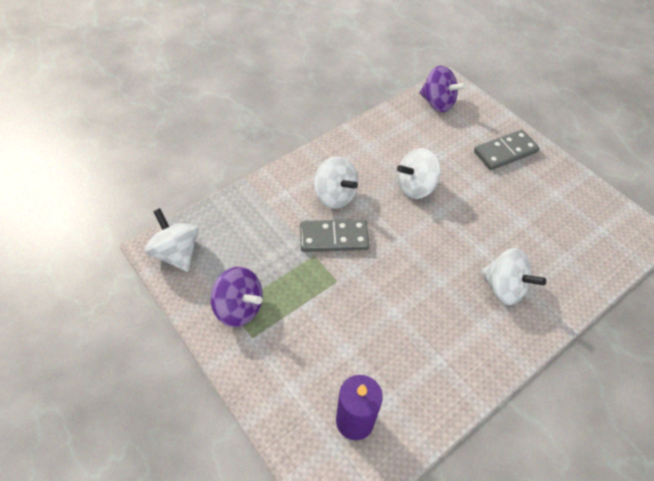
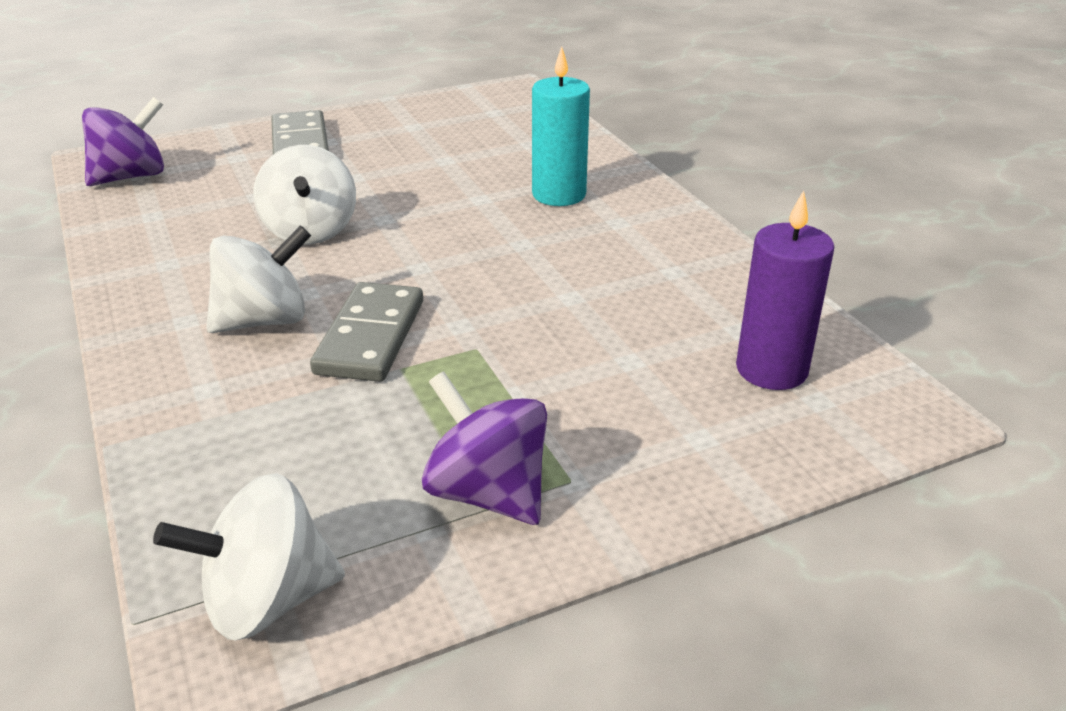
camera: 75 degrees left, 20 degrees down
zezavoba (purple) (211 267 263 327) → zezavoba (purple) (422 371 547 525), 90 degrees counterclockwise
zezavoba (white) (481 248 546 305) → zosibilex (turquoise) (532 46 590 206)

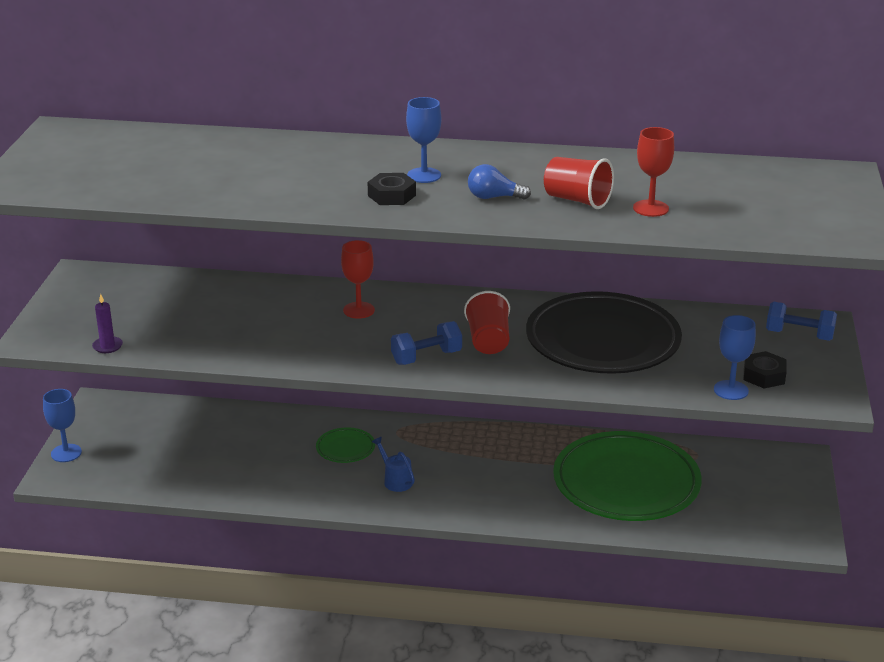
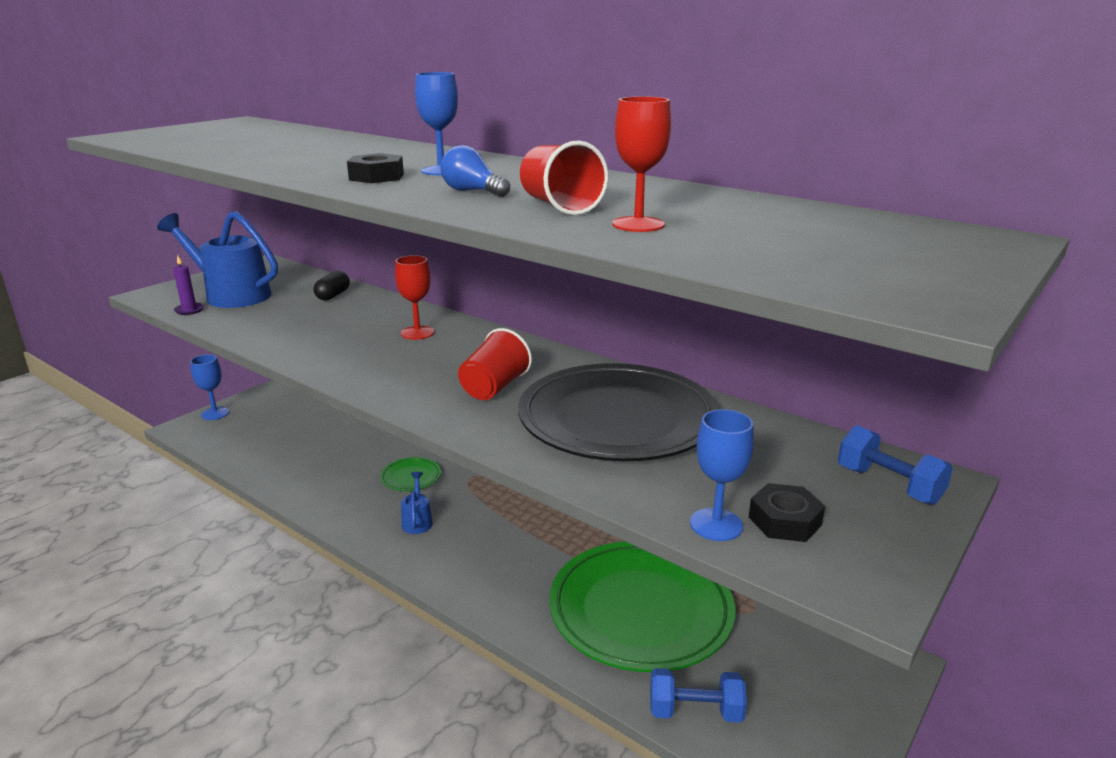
camera: 30 degrees right, 5 degrees down
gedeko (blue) (391 321 462 365) → gedeko (blue) (650 668 747 723), relocated
- → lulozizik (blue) (157 211 278 308)
- → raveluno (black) (314 271 350 301)

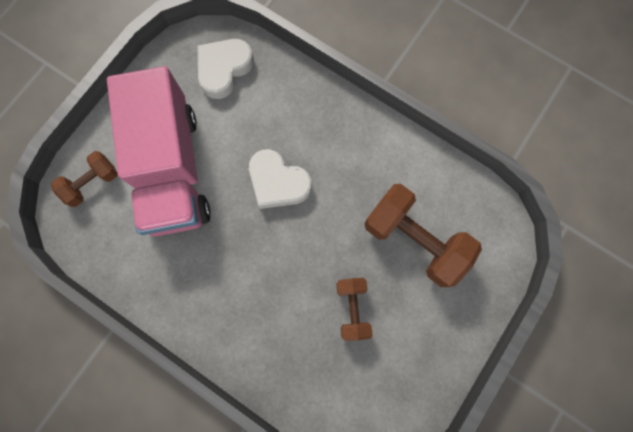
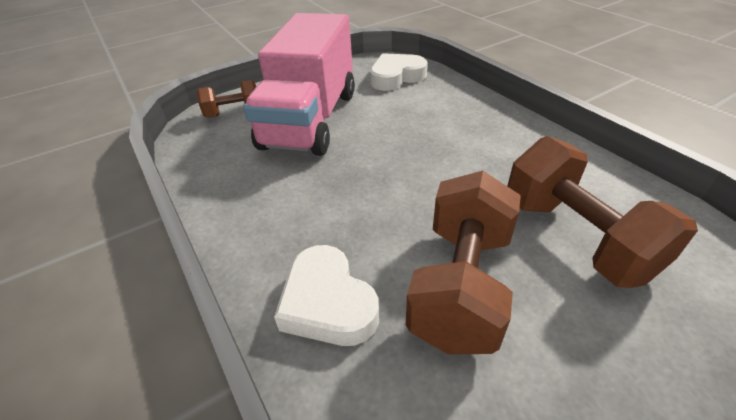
camera: 25 degrees right, 35 degrees down
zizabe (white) (249 149 312 209) → zizabe (white) (274 245 379 346), relocated
gedeko (brown) (336 278 373 341) → gedeko (brown) (406 171 521 354), x1.79

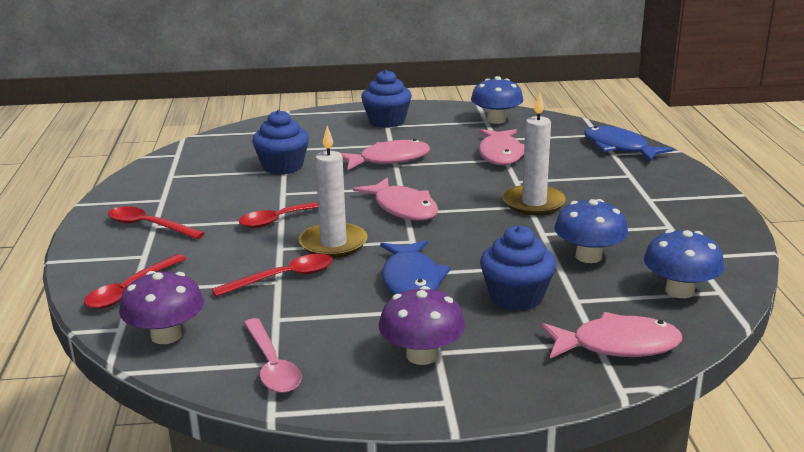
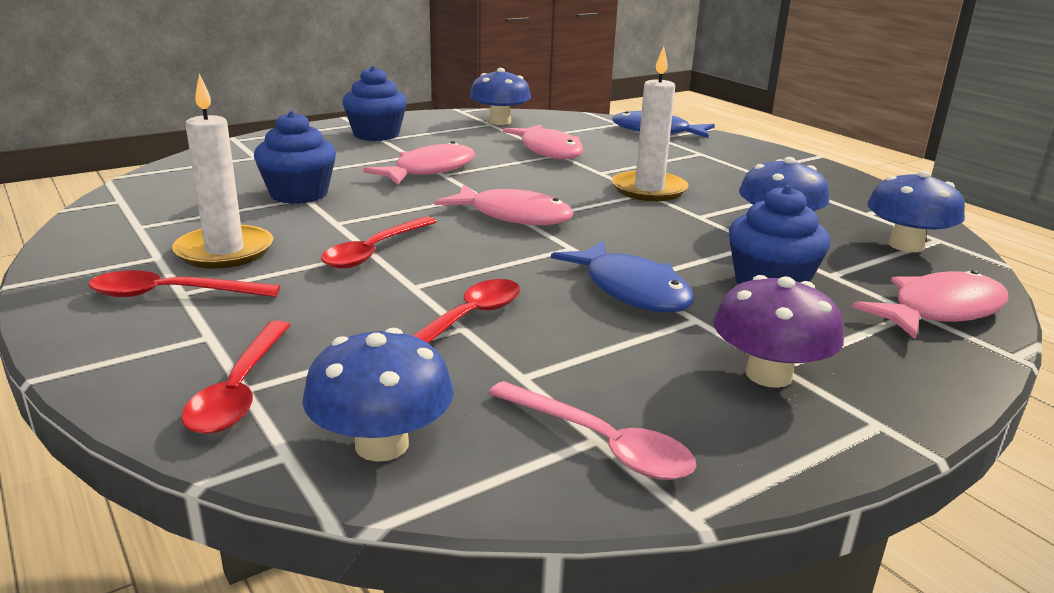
camera: 30 degrees left, 0 degrees up
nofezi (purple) (119 271 204 344) → nofezi (blue) (302 328 454 462)
zosibilex (white) (299 126 368 258) → zosibilex (white) (172 74 273 269), relocated

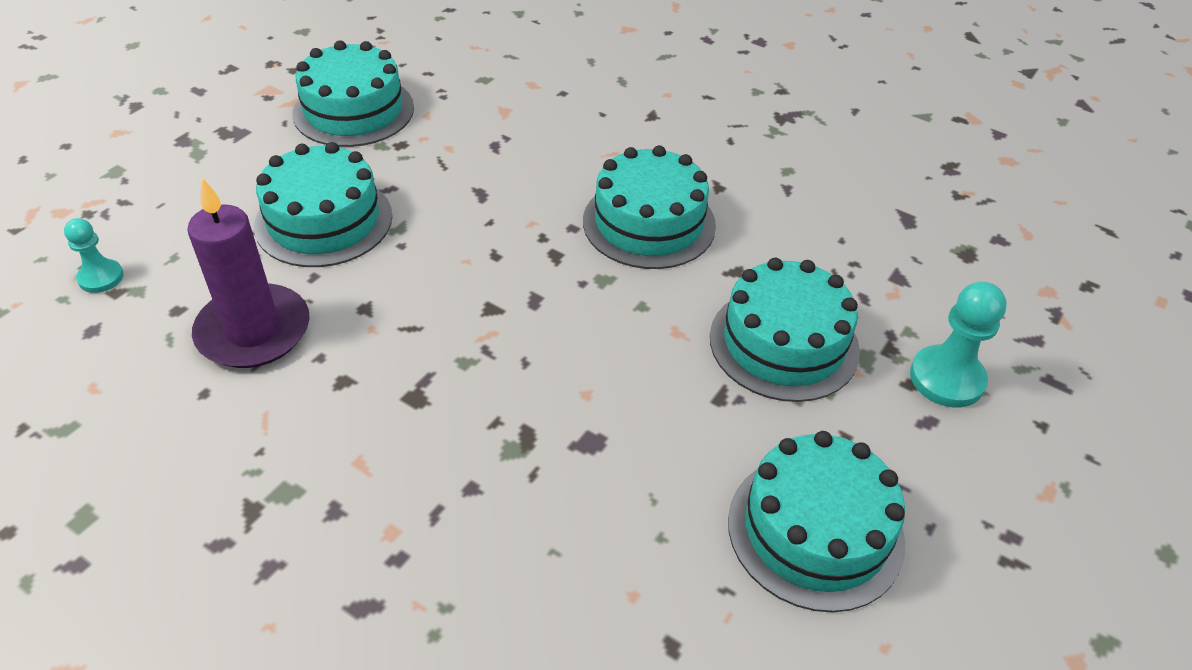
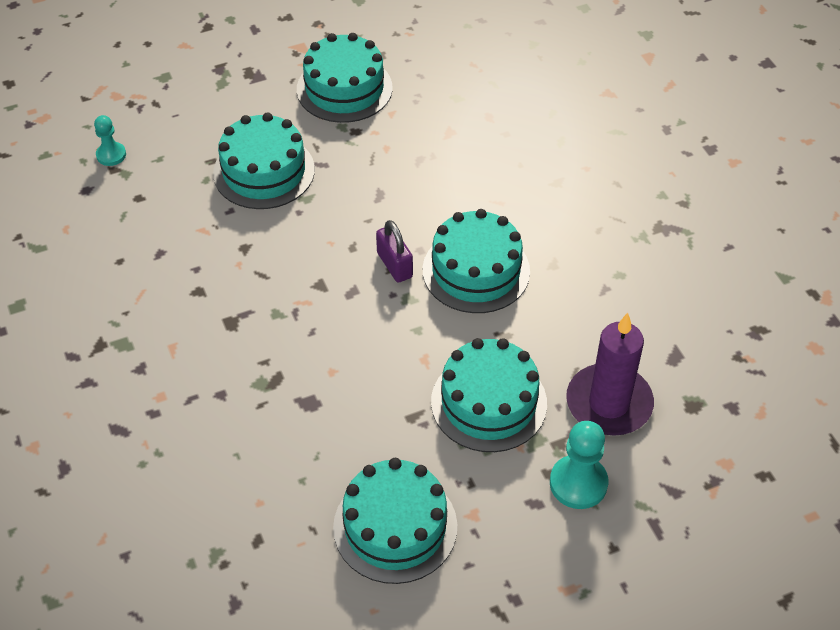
camera: 35 degrees right, 5 degrees up
zosibilex (purple) (187 178 310 368) → zosibilex (purple) (566 313 654 436), relocated
- → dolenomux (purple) (376 220 413 283)

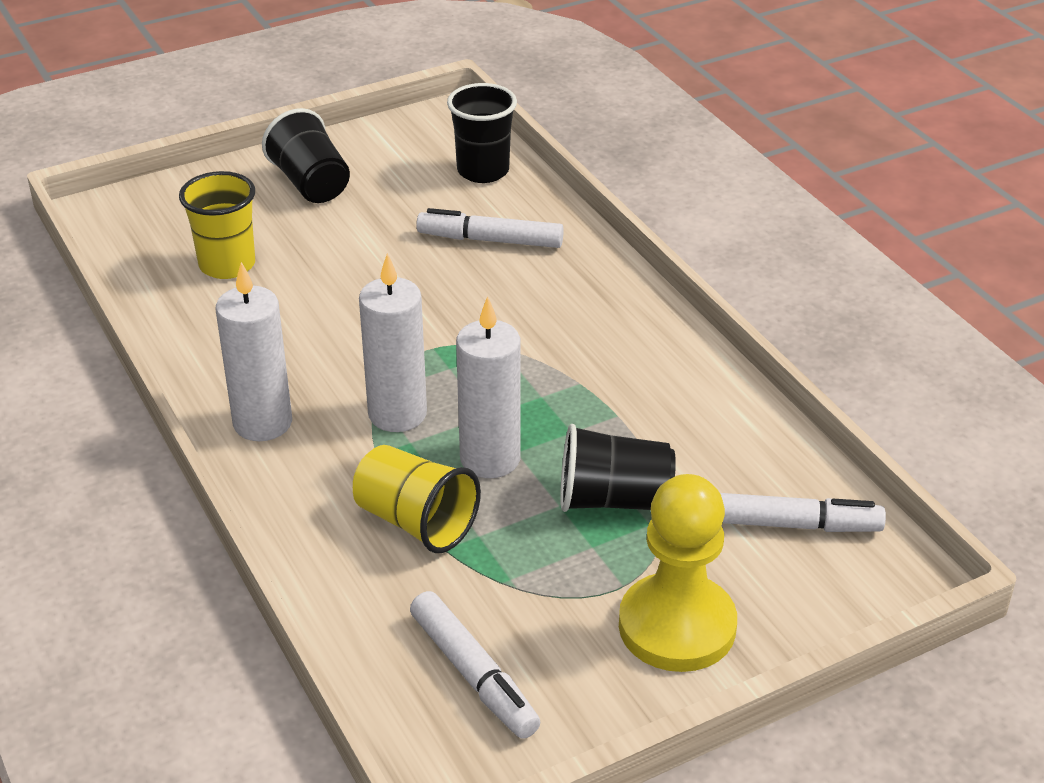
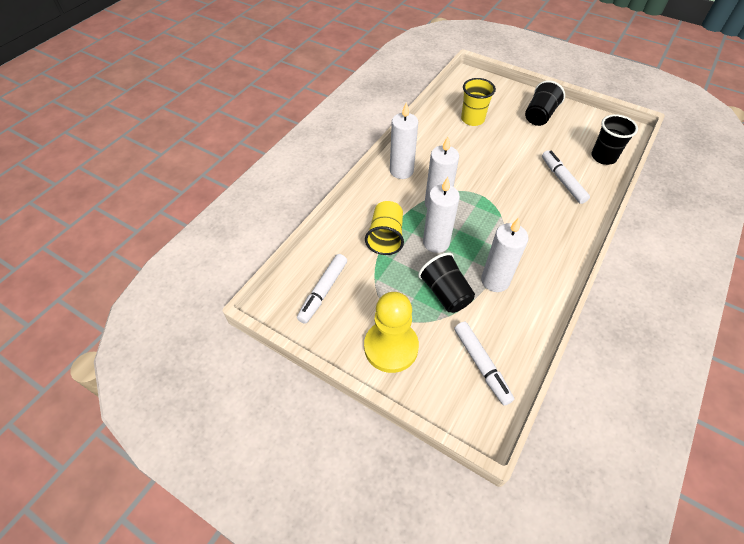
camera: 60 degrees right, 15 degrees up
- → zosibilex (white) (481 218 528 292)

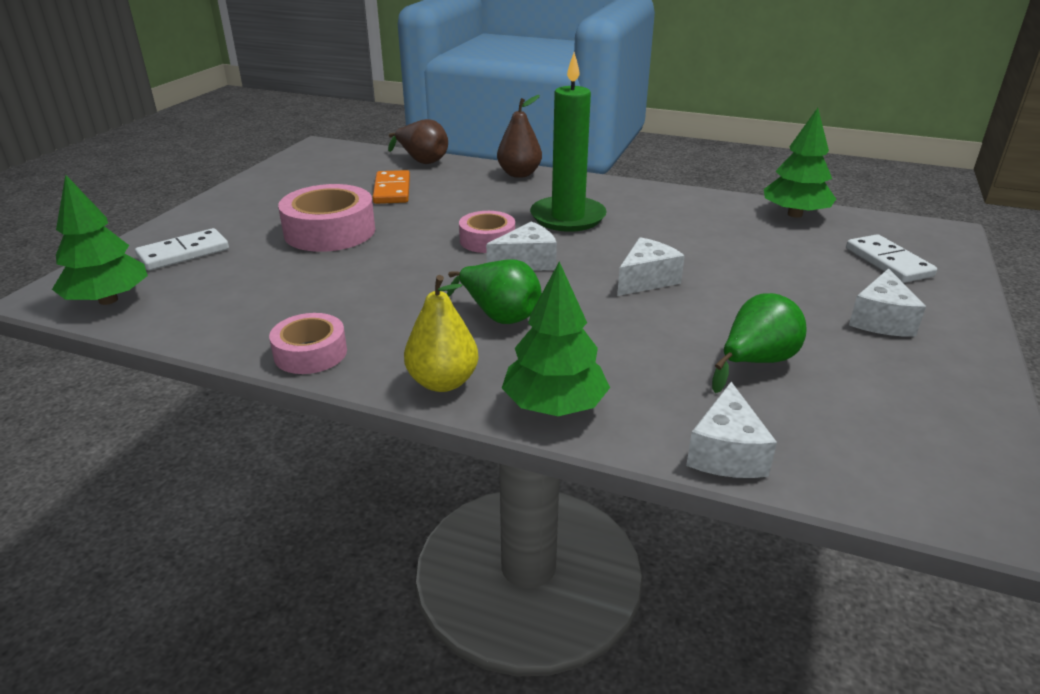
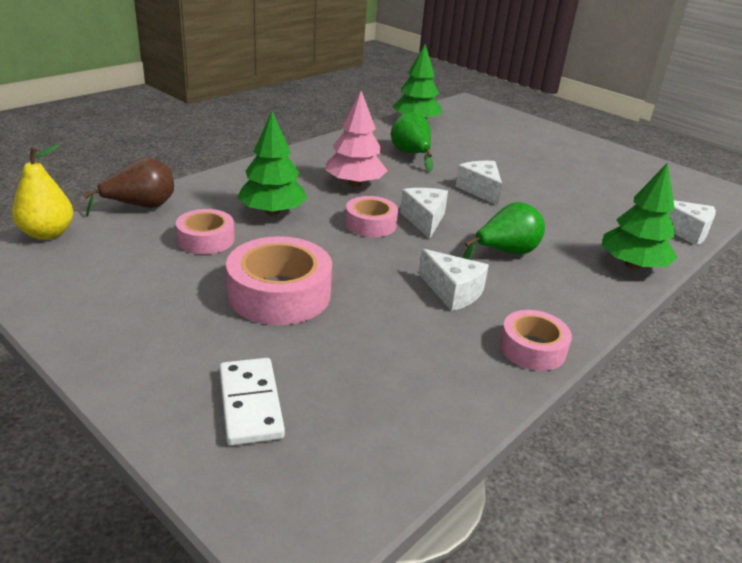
camera: 70 degrees left, 0 degrees up
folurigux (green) (52 174 148 305) → folurigux (green) (237 111 308 216), relocated
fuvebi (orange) (372 170 410 204) → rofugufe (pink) (176 209 235 254)
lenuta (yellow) (404 275 479 392) → lenuta (yellow) (12 144 73 240), relocated
lenuta (brown) (497 95 542 178) → -
zosibilex (green) (530 52 607 232) → folurigux (pink) (325 91 388 187)
lenuta (green) (712 293 807 393) → lenuta (green) (391 113 433 172), relocated
fuvebi (white) (846 234 937 283) → -
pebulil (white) (849 268 926 337) → pebulil (white) (419 249 489 311), relocated

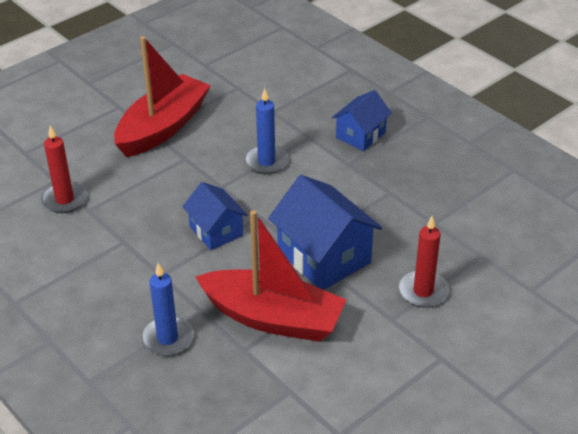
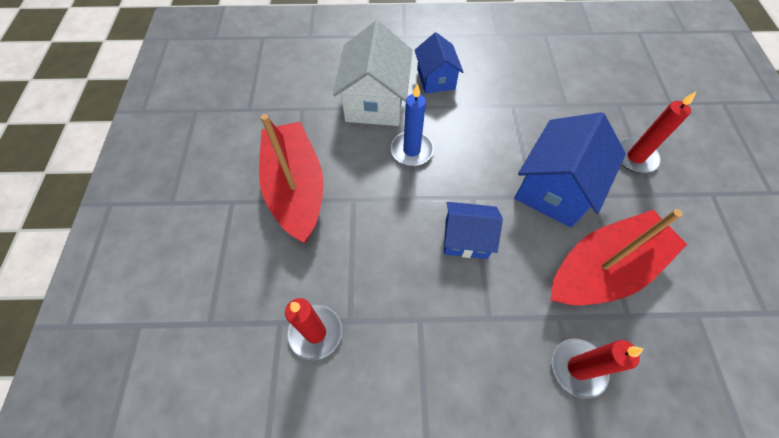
camera: 50 degrees left, 20 degrees up
zosibilex (blue) (141 263 194 356) → zosibilex (red) (552 339 643 399)
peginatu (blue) (268 175 382 290) → peginatu (blue) (514 112 626 228), 60 degrees counterclockwise
- → peginatu (white) (333 20 412 126)

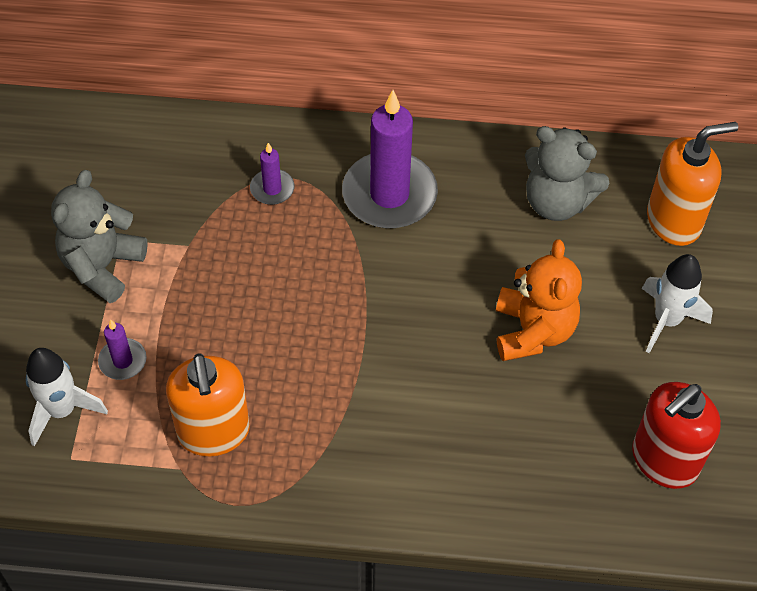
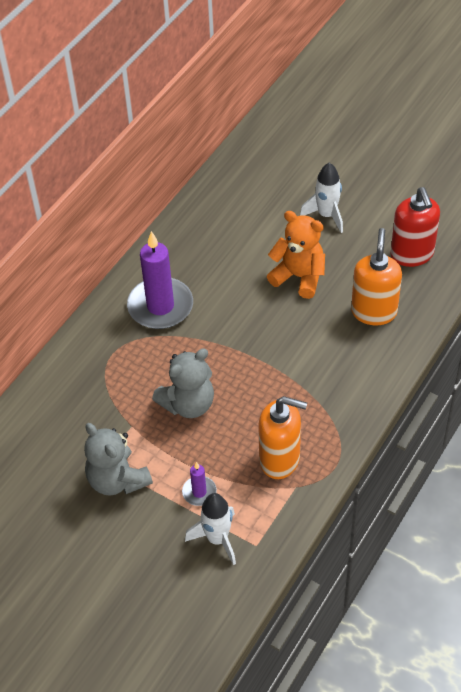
camera: 60 degrees left, 5 degrees down
zosibilex (purple) (250 143 294 205) → -
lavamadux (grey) (525 126 609 221) → lavamadux (grey) (152 348 214 418), relocated
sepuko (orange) (647 122 738 246) → sepuko (orange) (351 228 402 325), relocated

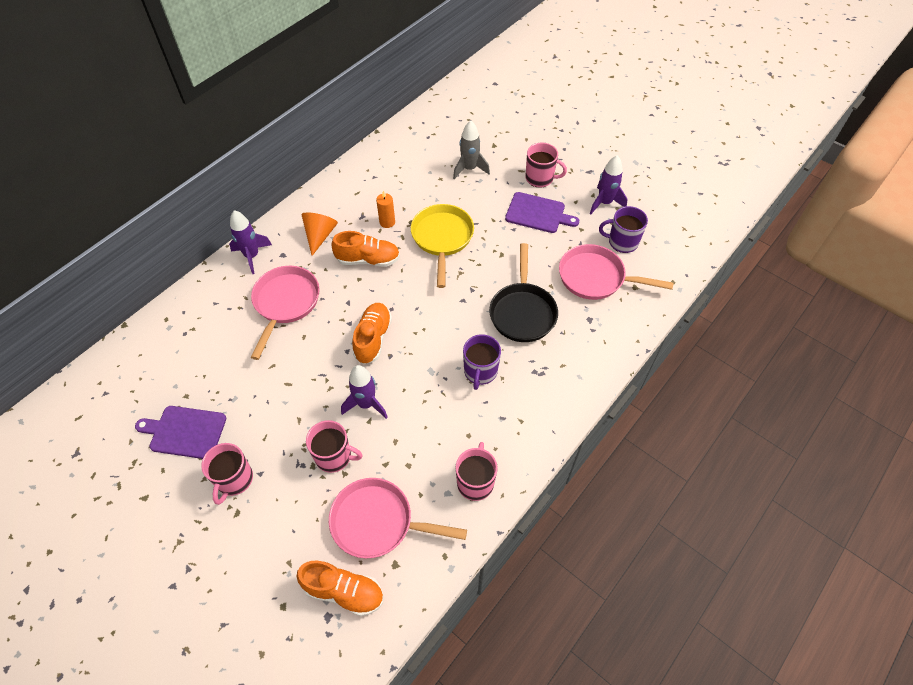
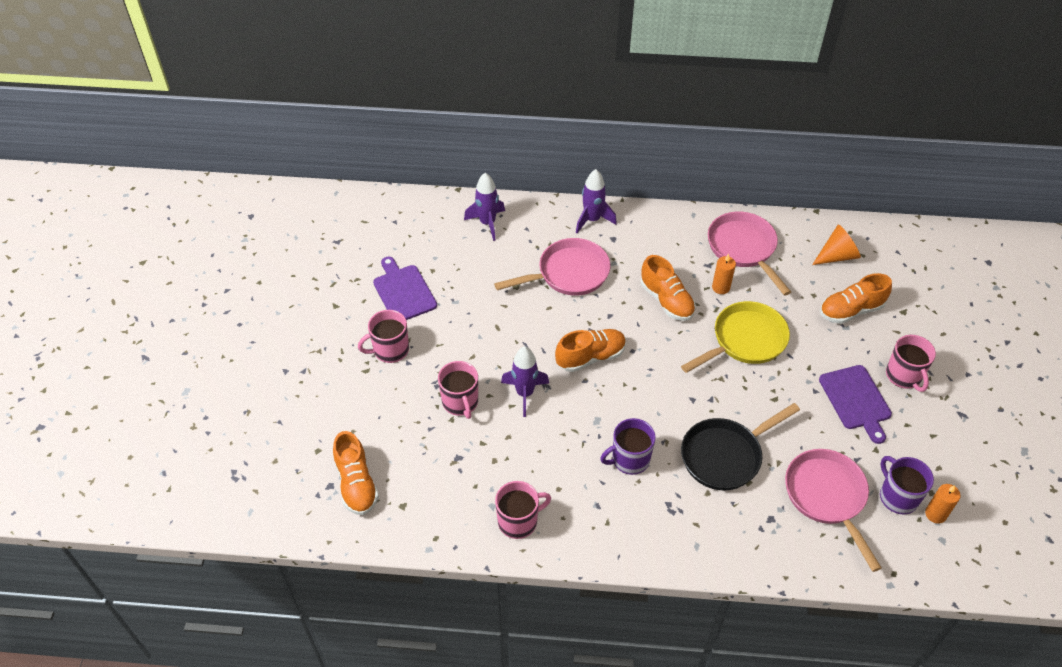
camera: 55 degrees right, 5 degrees down
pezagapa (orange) (301 213 338 256) → pezagapa (orange) (812 225 861 265), relocated
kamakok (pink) (329 478 467 558) → kamakok (pink) (708 211 791 296), relocated
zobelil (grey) (453 121 490 179) → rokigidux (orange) (820 273 892 324)
zobelil (purple) (590 155 628 214) → zobelil (purple) (464 173 505 241), relocated
- → zosibilex (orange) (925 484 961 524)

